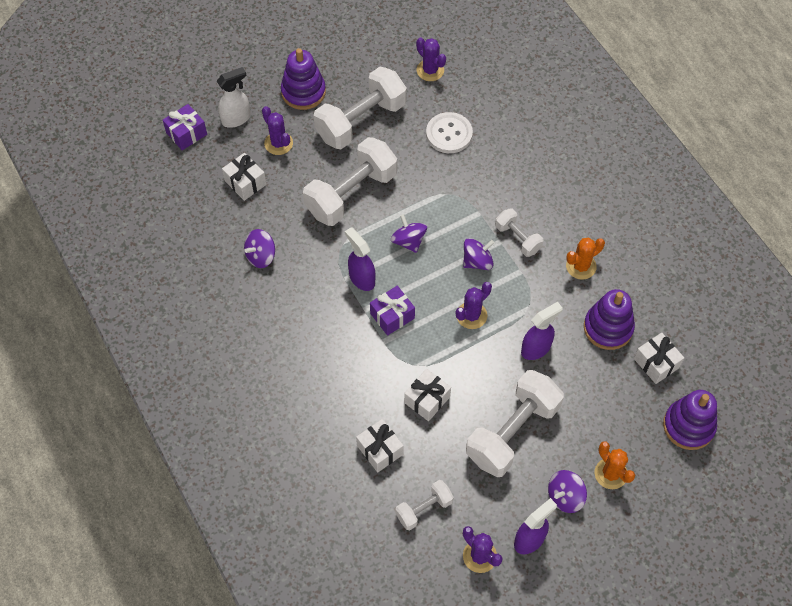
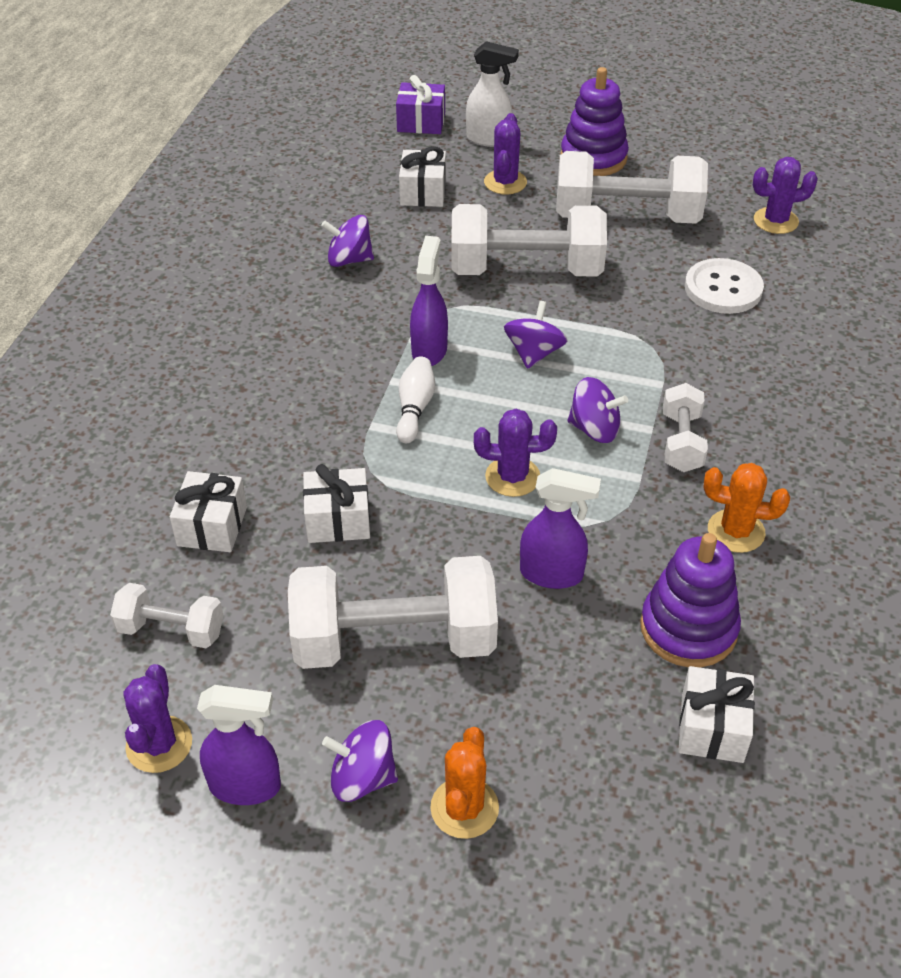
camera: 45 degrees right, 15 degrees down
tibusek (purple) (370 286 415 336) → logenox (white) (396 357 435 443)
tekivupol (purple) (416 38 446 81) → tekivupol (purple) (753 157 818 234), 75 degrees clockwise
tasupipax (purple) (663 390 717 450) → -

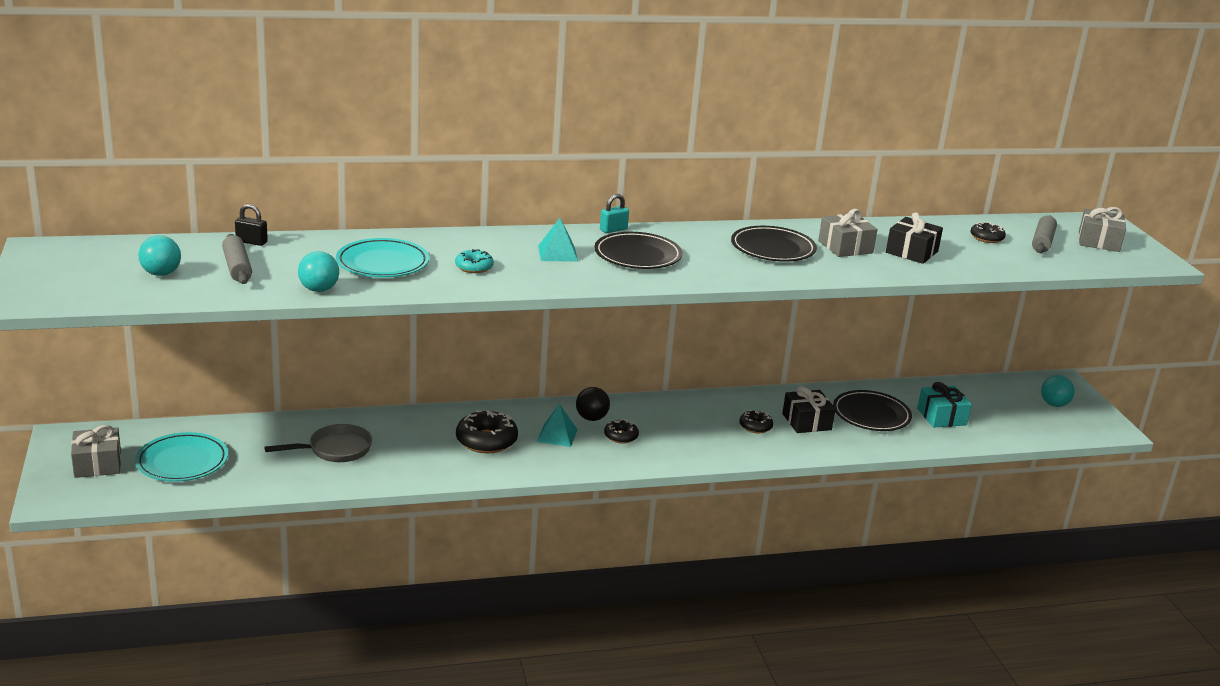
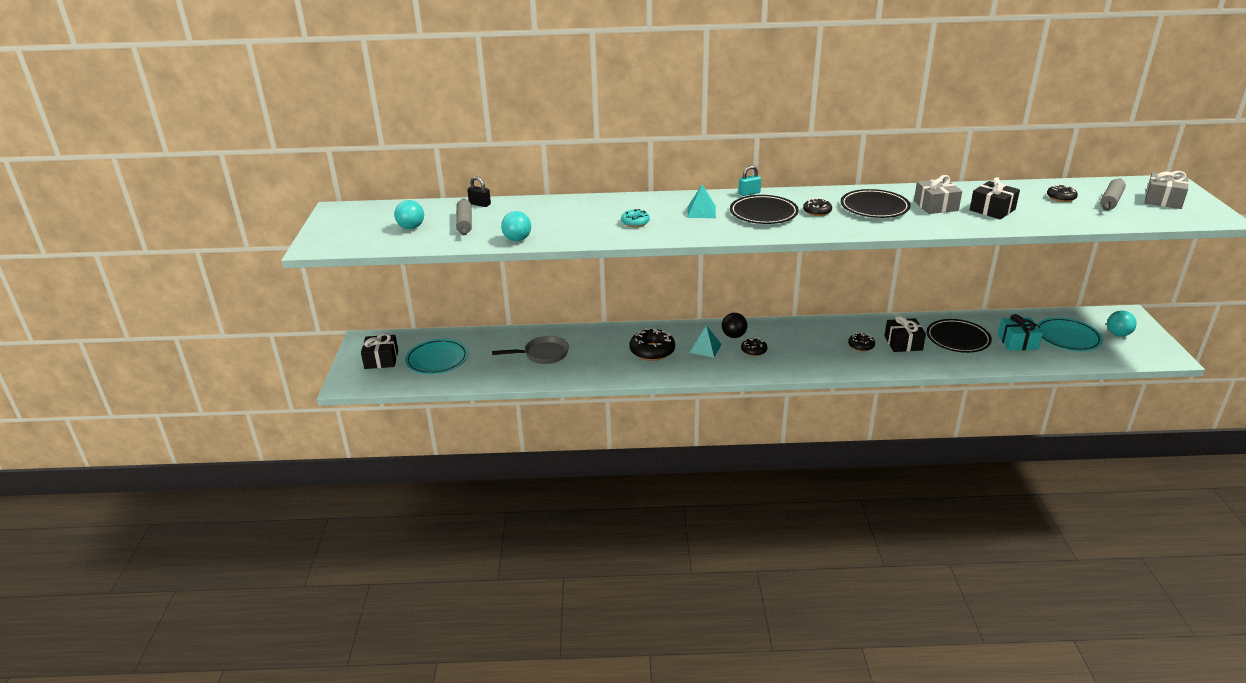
camera: 15 degrees right, 5 degrees up
tibusek (grey) (71 425 121 478) → tibusek (black) (361 333 398 369)
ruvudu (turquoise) (336 238 429 278) → ruvudu (turquoise) (1037 317 1103 351), relocated
- → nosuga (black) (803 198 832 216)

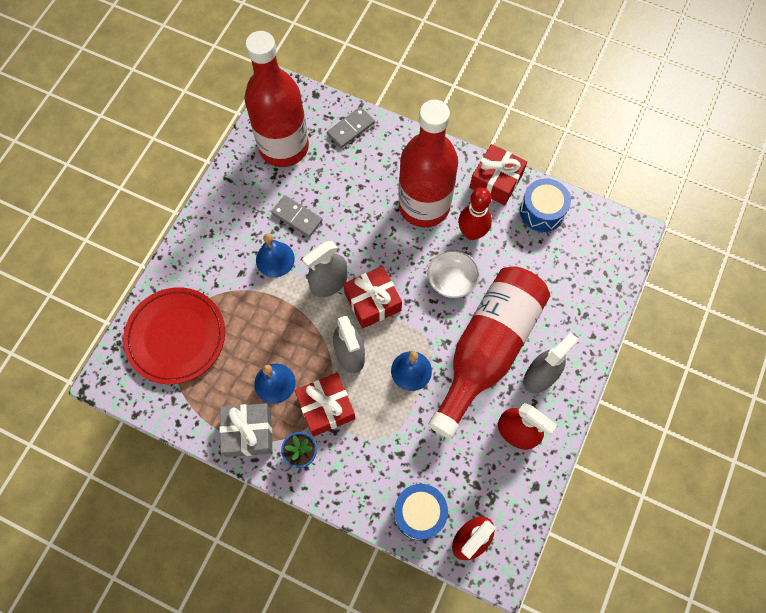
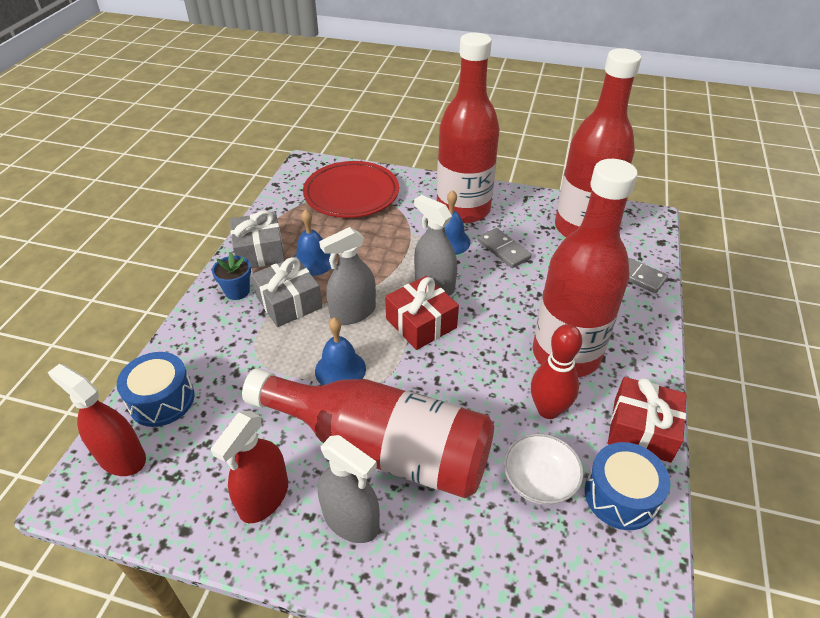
camera: 80 degrees right, 25 degrees down
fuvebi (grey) (271 195 323 237) → fuvebi (grey) (478 228 532 268), 60 degrees counterclockwise
tibusek (red) (295 373 356 437) → tibusek (grey) (251 257 322 327)
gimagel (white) (427 250 479 298) → gimagel (white) (504 433 584 505), relocated
- → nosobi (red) (437 33 500 223)

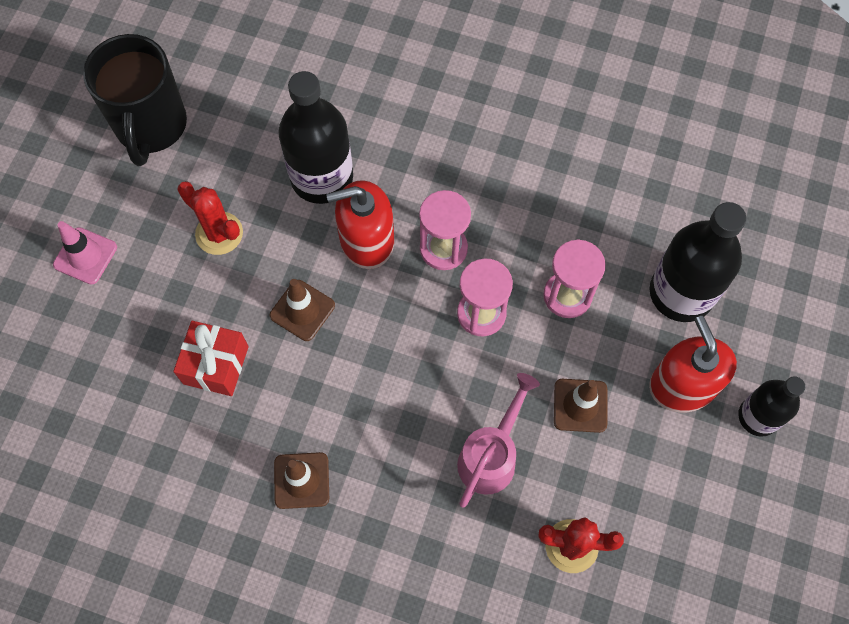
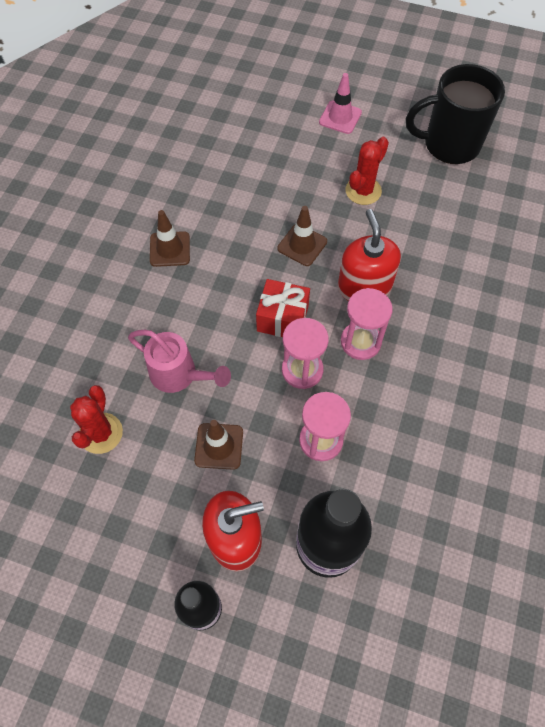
camera: 90 degrees right, 5 degrees down
tibusek (red) (173 321 249 396) → tibusek (red) (256 279 310 337), relocated
nosobi (black) (278 71 353 204) → -

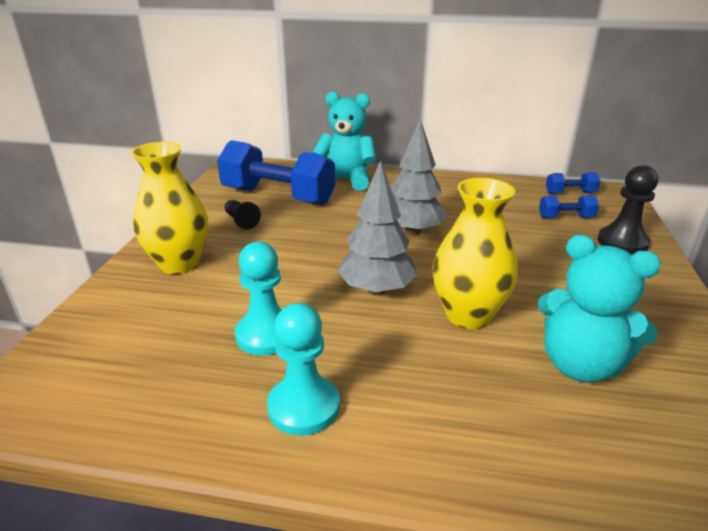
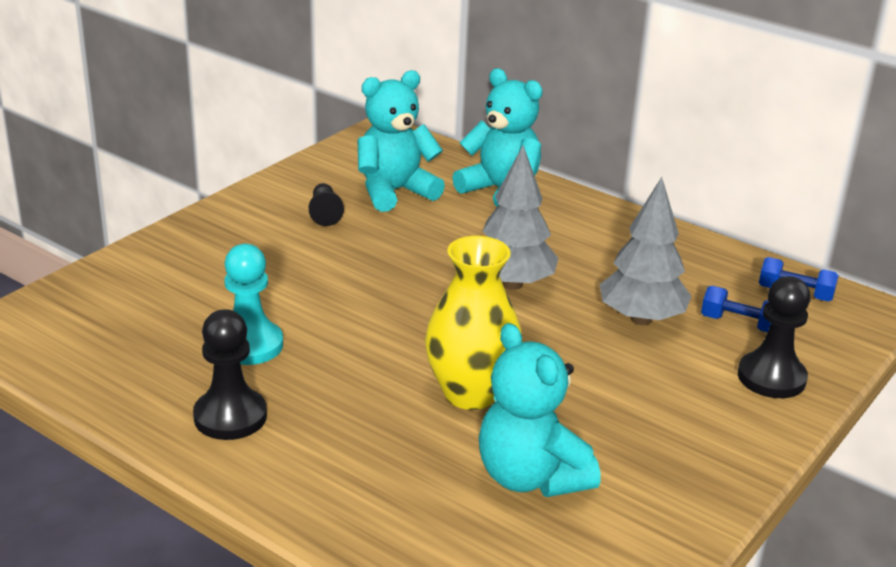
camera: 25 degrees right, 0 degrees up
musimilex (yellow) (131 142 208 274) → -
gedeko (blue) (217 140 335 205) → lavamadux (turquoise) (357 70 445 212)
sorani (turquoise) (267 303 340 436) → sorani (black) (193 309 267 440)
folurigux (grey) (337 160 418 296) → folurigux (grey) (600 177 692 325), relocated

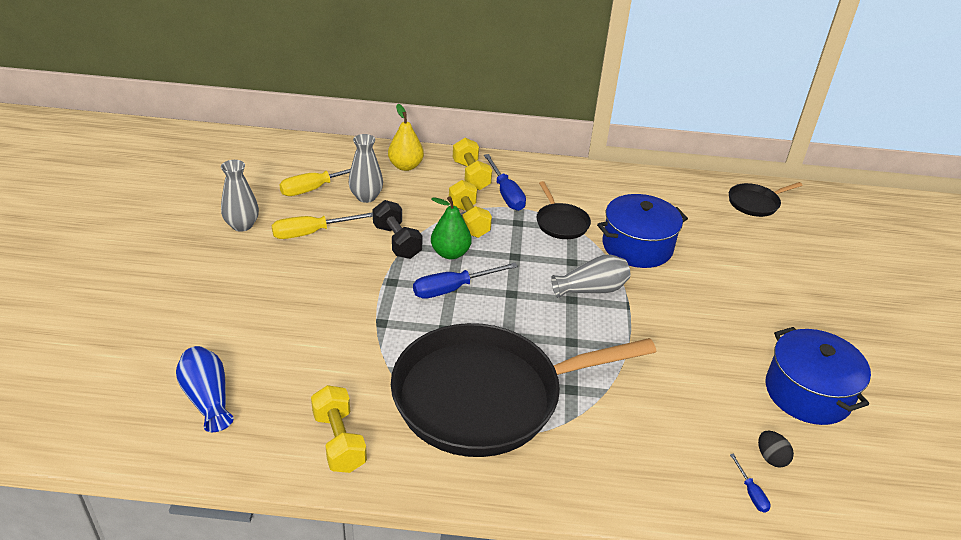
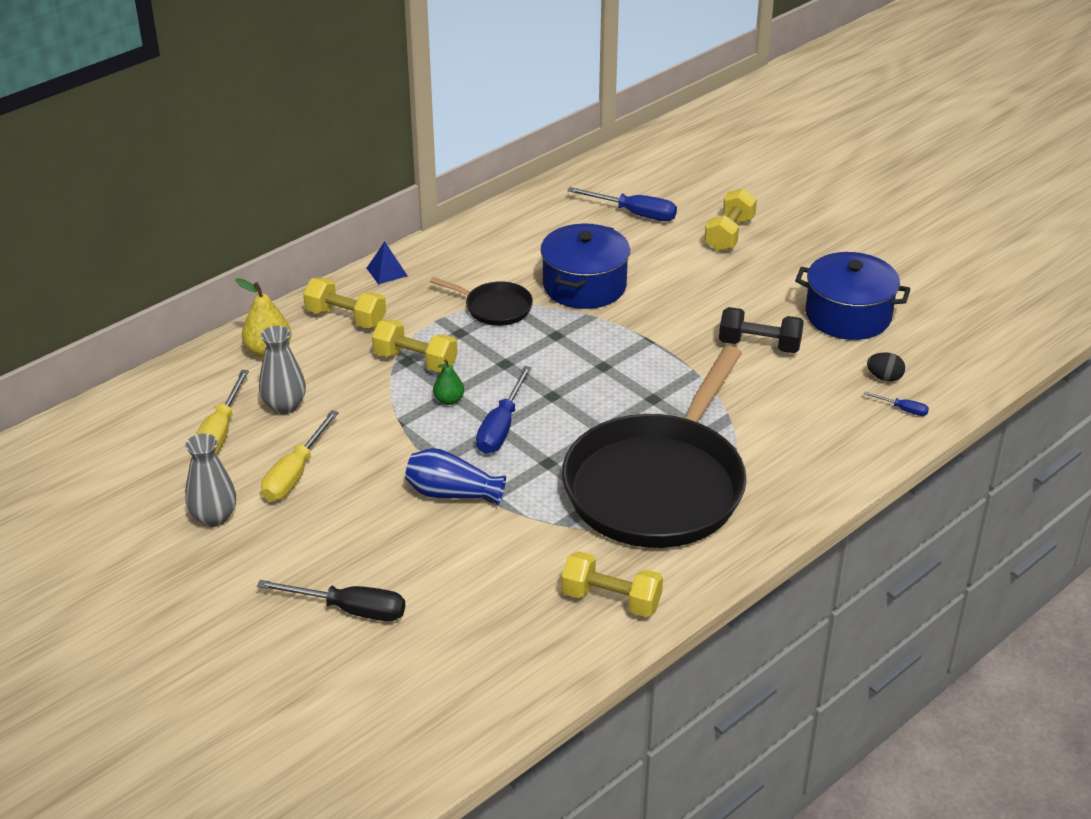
camera: 45 degrees left, 0 degrees up
musimilex (blue) (176 346 234 432) → musimilex (blue) (405 448 506 505), relocated
gedeko (black) (373 200 422 259) → gedeko (black) (719 307 804 353), relocated
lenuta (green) (431 196 472 259) → lenuta (green) (433 359 464 405), x0.62
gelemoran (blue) (484 154 526 211) → gelemoran (blue) (567 187 677 221), relocated
musimilex (grey) (551 254 630 298) → -
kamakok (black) (729 182 803 217) → -
- → gelemoran (black) (257 580 405 621)
- → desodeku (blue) (367 241 407 284)
- → gedeko (yellow) (705 188 757 251)

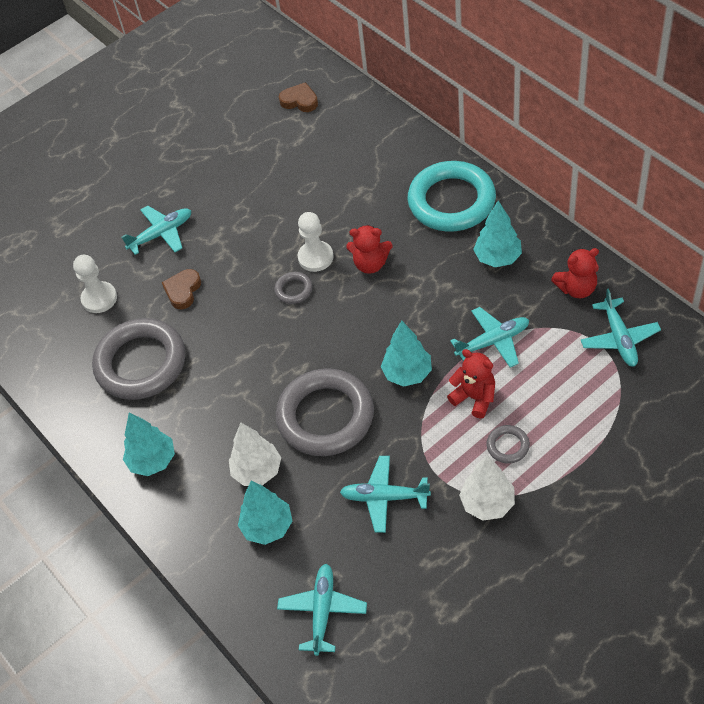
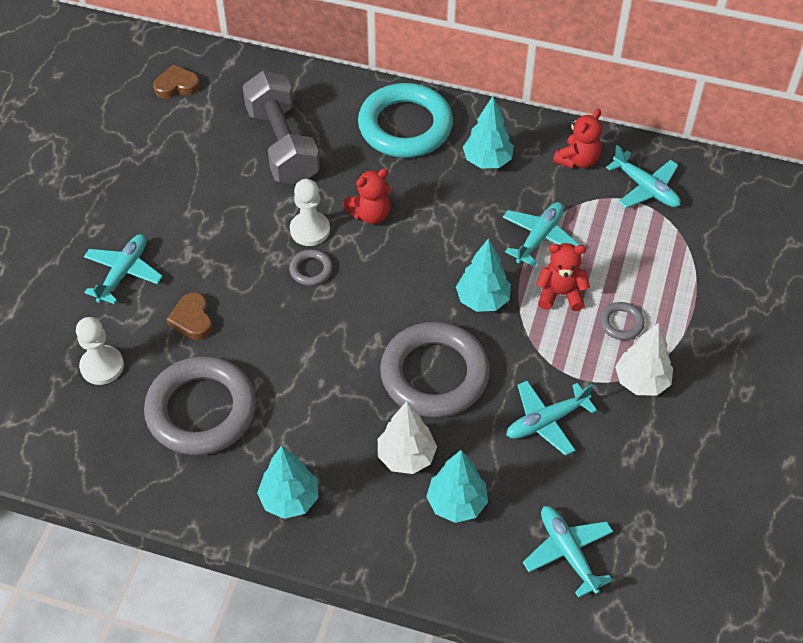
camera: 40 degrees left, 0 degrees up
- → gedeko (grey) (243 71 320 184)

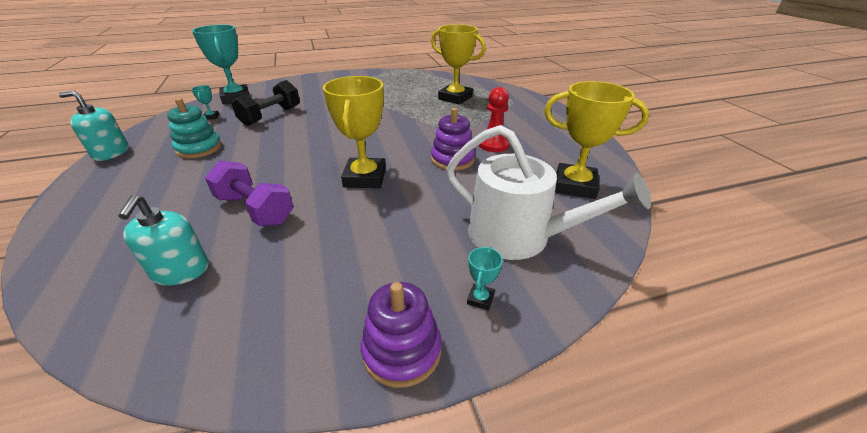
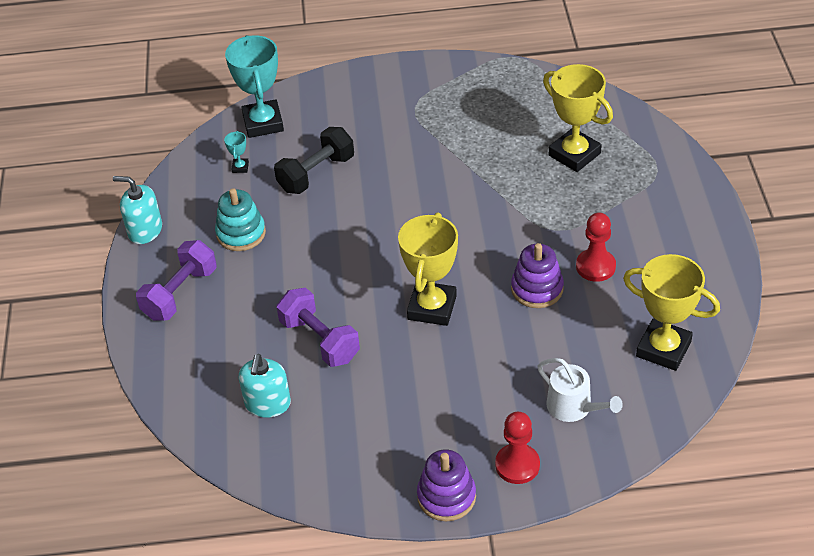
camera: 15 degrees right, 10 degrees up
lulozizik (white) (446 125 651 260) → lulozizik (white) (538 358 623 422), x0.57
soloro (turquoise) (467 247 503 310) → sorani (red) (495 412 540 484)
- → gedeko (purple) (136 240 217 321)

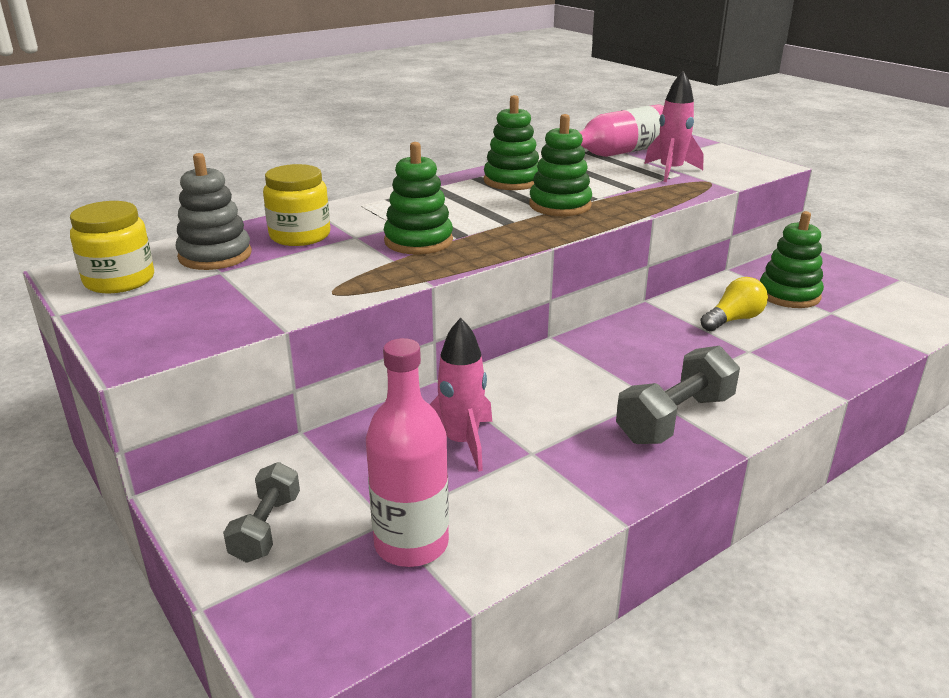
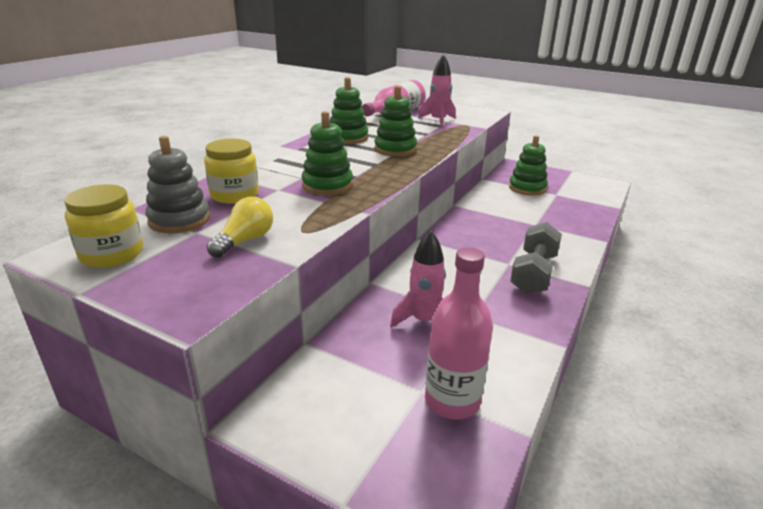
camera: 25 degrees left, 0 degrees up
gedeko (grey) (223 462 300 563) → -
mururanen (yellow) (700 277 768 331) → mururanen (yellow) (207 197 273 258), relocated

